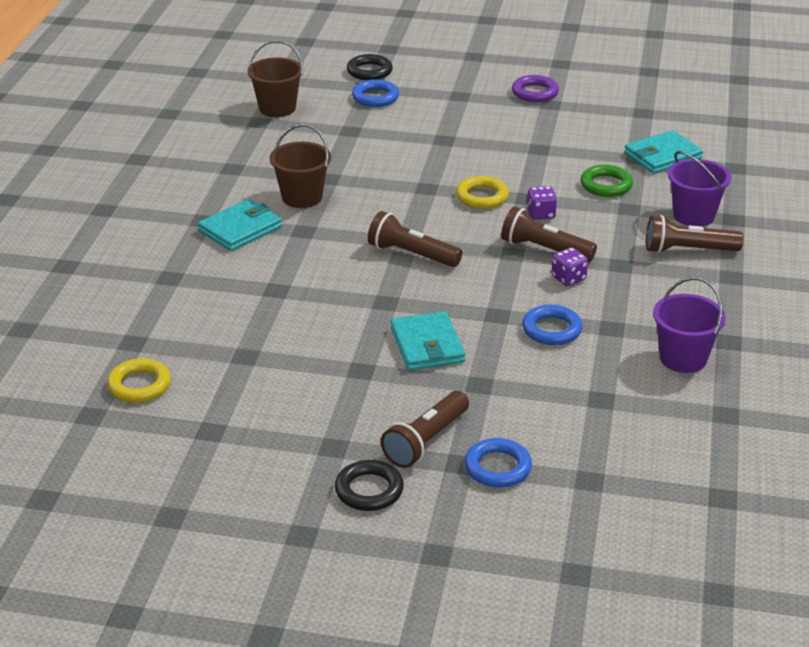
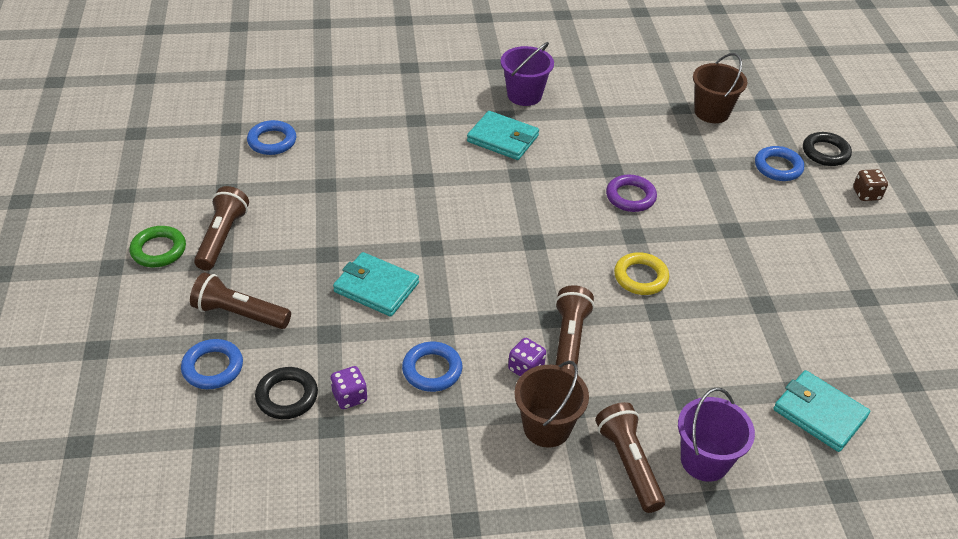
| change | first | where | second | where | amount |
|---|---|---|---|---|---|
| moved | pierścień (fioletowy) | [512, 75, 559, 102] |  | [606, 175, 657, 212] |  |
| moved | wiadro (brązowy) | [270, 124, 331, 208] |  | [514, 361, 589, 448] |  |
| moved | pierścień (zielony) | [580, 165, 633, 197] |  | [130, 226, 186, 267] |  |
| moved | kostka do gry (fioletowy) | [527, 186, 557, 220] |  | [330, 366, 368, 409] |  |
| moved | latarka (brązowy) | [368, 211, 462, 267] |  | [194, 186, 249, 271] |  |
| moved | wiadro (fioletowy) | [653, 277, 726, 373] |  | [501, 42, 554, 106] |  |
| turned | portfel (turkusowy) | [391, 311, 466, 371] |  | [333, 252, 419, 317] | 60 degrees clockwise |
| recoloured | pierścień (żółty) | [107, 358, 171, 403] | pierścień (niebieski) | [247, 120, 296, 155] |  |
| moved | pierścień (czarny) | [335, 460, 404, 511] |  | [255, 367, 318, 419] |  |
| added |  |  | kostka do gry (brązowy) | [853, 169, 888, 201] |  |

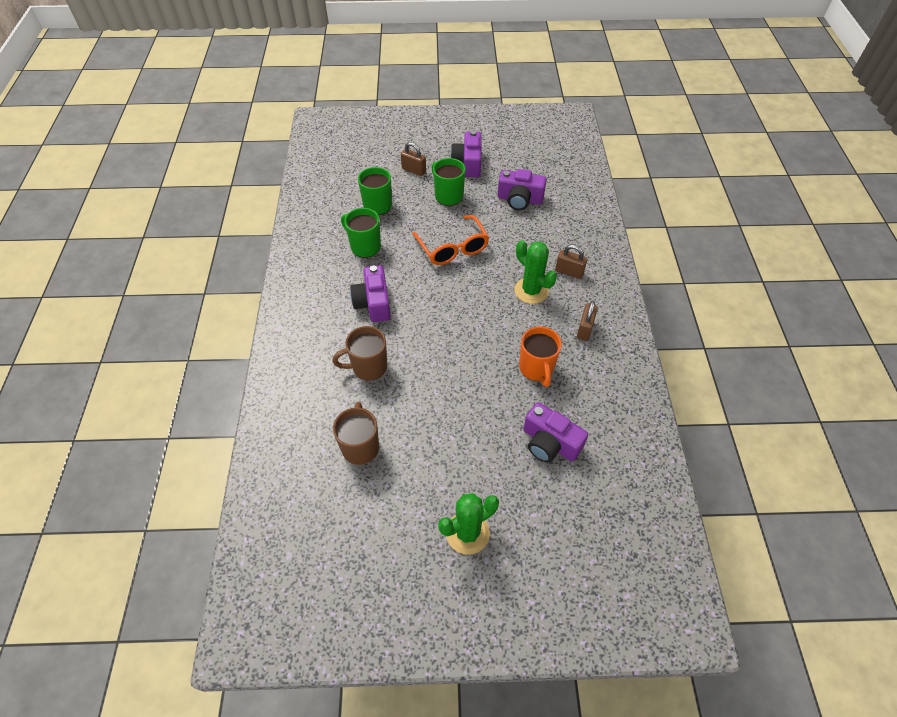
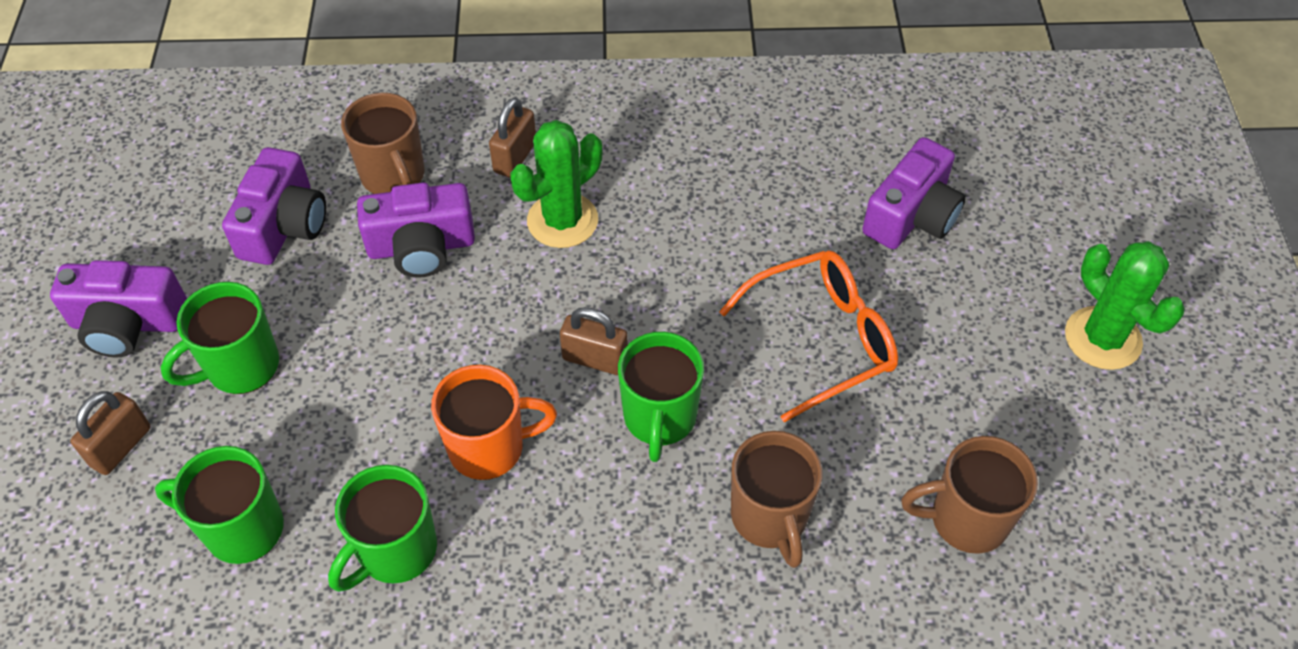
| change | first | where | second | where | amount |
|---|---|---|---|---|---|
| moved | okulary (pomarańczowy) | [412, 215, 489, 265] |  | [719, 250, 898, 423] |  |
| moved | aparat fotograficzny (fioletowy) | [350, 265, 391, 322] |  | [357, 182, 475, 278] |  |
| moved | kłódka (brązowy) | [577, 301, 598, 341] |  | [560, 307, 628, 375] |  |
| moved | kubek (pomarańczowy) | [519, 326, 562, 387] |  | [431, 365, 557, 480] |  |
| added |  |  | kubek (brązowy) | [341, 93, 425, 194] |  |
| added |  |  | kubek (zielony) | [618, 332, 704, 462] |  |

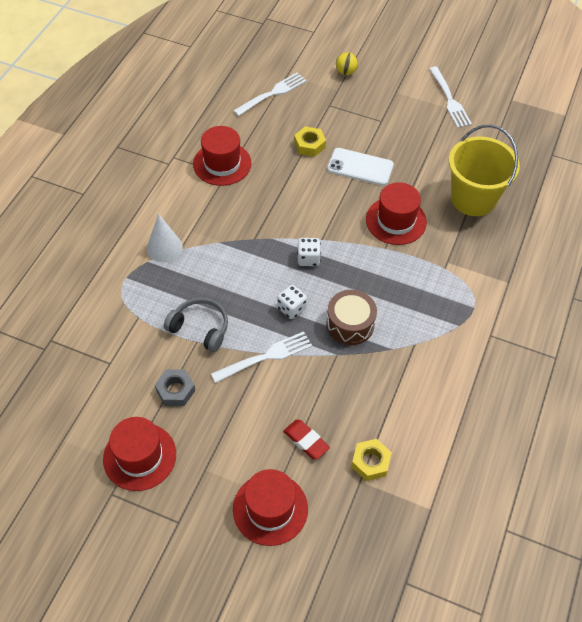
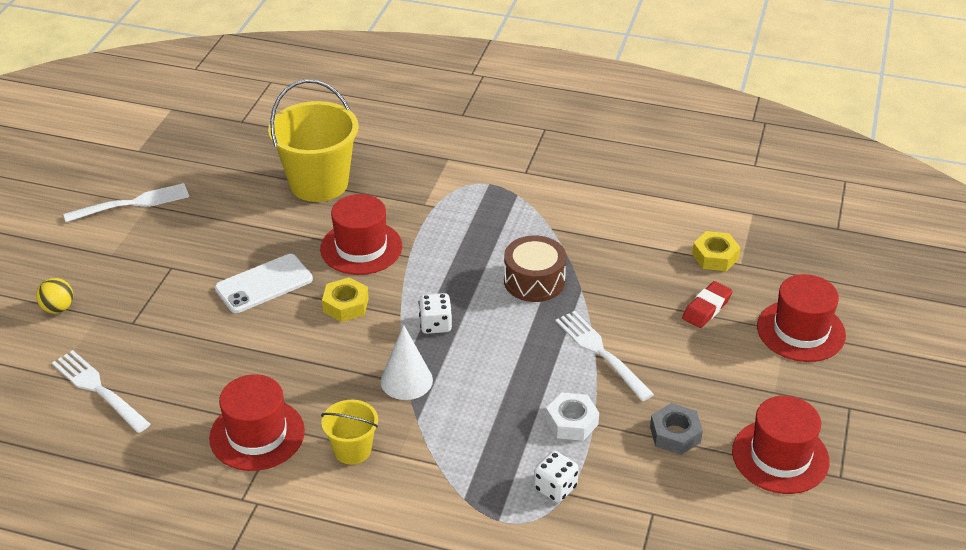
| change | first | where | second | where | amount |
|---|---|---|---|---|---|
| moved | nakrętka (żółty) | [294, 126, 326, 157] |  | [322, 277, 369, 322] |  |
| turned | telefon (biały) | [327, 148, 394, 186] |  | [215, 254, 313, 313] | 45 degrees clockwise |
| moved | stożek (biały) | [147, 214, 183, 262] |  | [380, 325, 433, 400] |  |
| moved | kostka do gry (biały) | [277, 285, 307, 319] |  | [534, 451, 579, 503] |  |
| replaced | słuchawki (szary) | [164, 298, 228, 352] | nakrętka (biały) | [546, 392, 599, 441] |  |
| added |  |  | wiadro (żółty) | [321, 400, 378, 465] |  |

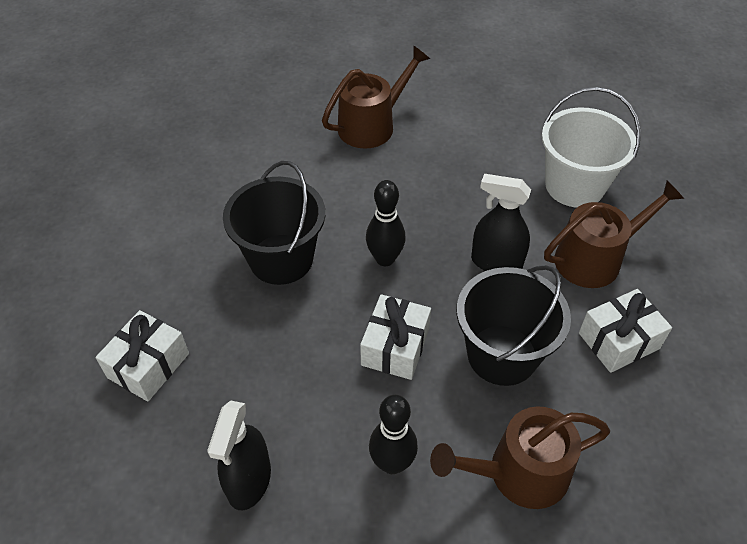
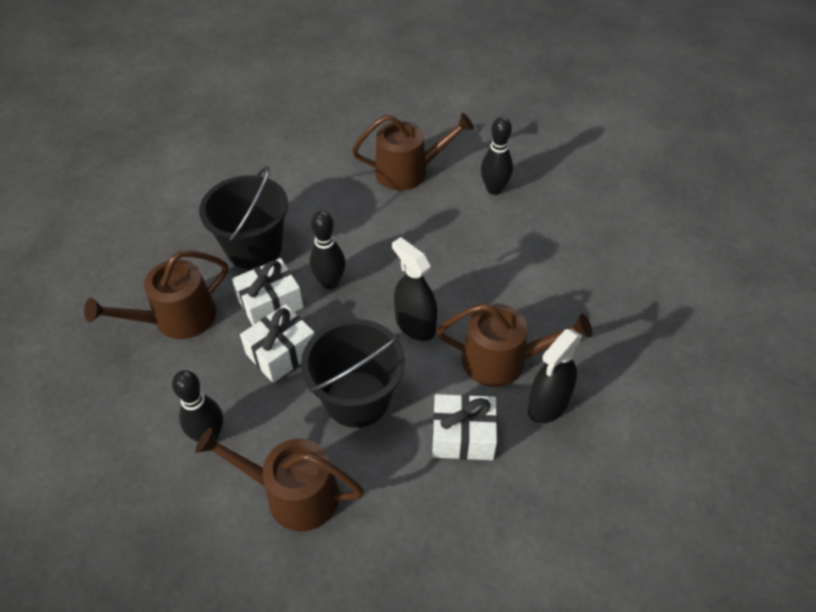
| change | first | where | second | where | amount |
|---|---|---|---|---|---|
| removed | wiadro (biały) | [542, 87, 641, 208] |  |  |  |
| moved | prezent (biały) | [96, 310, 189, 402] |  | [232, 258, 304, 325] |  |
| moved | spryskiwacz (czarny) | [207, 401, 271, 510] |  | [528, 329, 582, 423] |  |
| added |  |  | kręgiel (czarny) | [481, 117, 513, 195] |  |
| added |  |  | konewka (brązowy) | [84, 251, 228, 339] |  |

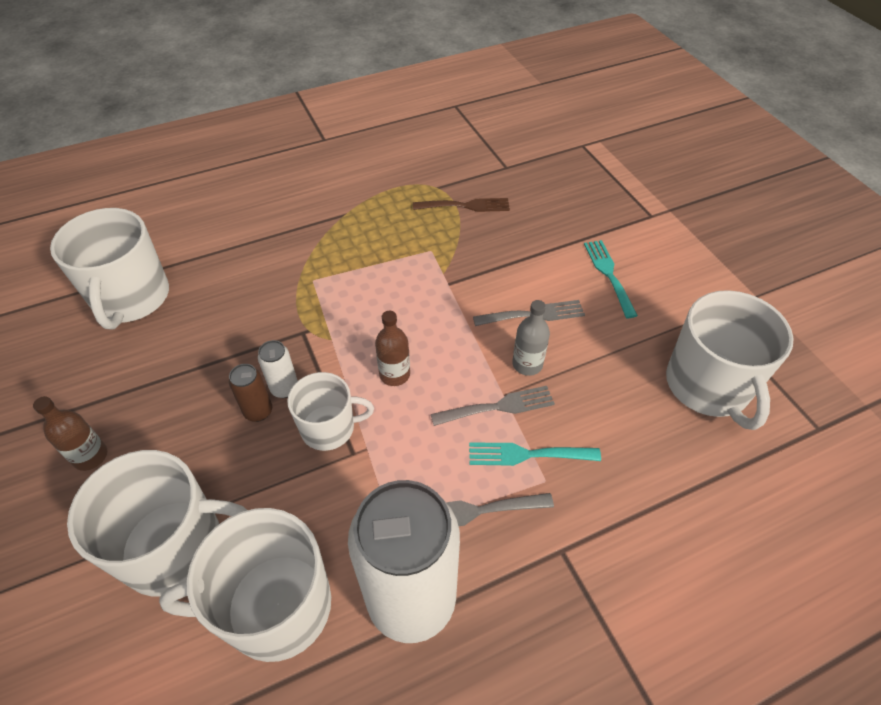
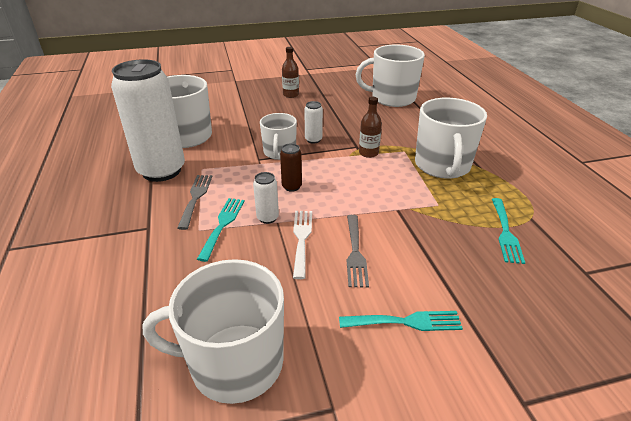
| change | first | where | second | where | amount |
|---|---|---|---|---|---|
| recoloured | widelec (brązowy) | [413, 198, 510, 212] | widelec (turkusowy) | [492, 198, 525, 264] |  |
| replaced | butelka (szary) | [512, 300, 550, 376] | widelec (biały) | [293, 211, 312, 279] |  |
| moved | butelka (brązowy) | [375, 311, 410, 386] |  | [359, 97, 382, 158] |  |
| moved | puszka (brązowy) | [229, 364, 272, 422] |  | [280, 143, 302, 192] |  |
| replaced | widelec (szary) | [431, 386, 555, 426] | puszka (biały) | [253, 172, 279, 224] |  |
| moved | kubek (biały) | [67, 450, 247, 597] |  | [415, 98, 487, 179] |  |

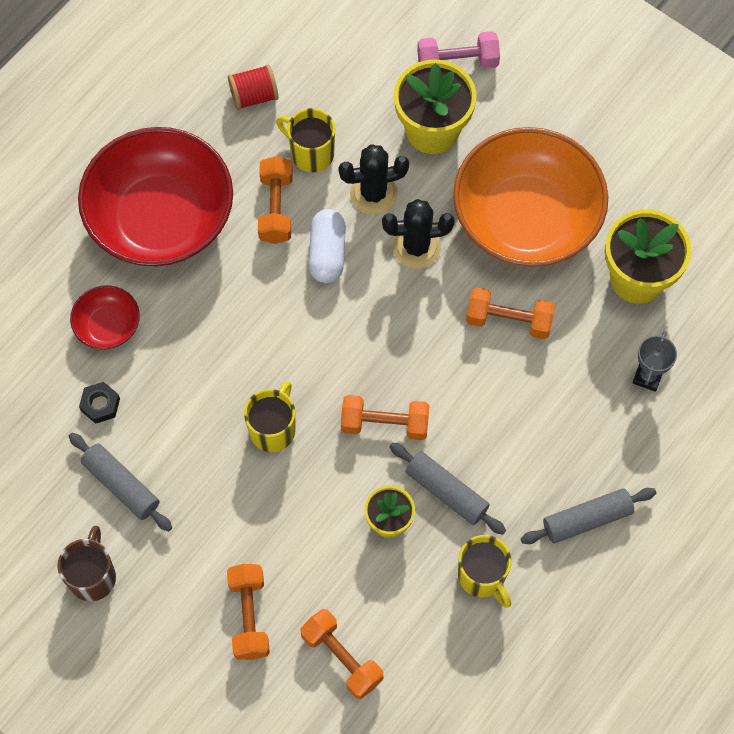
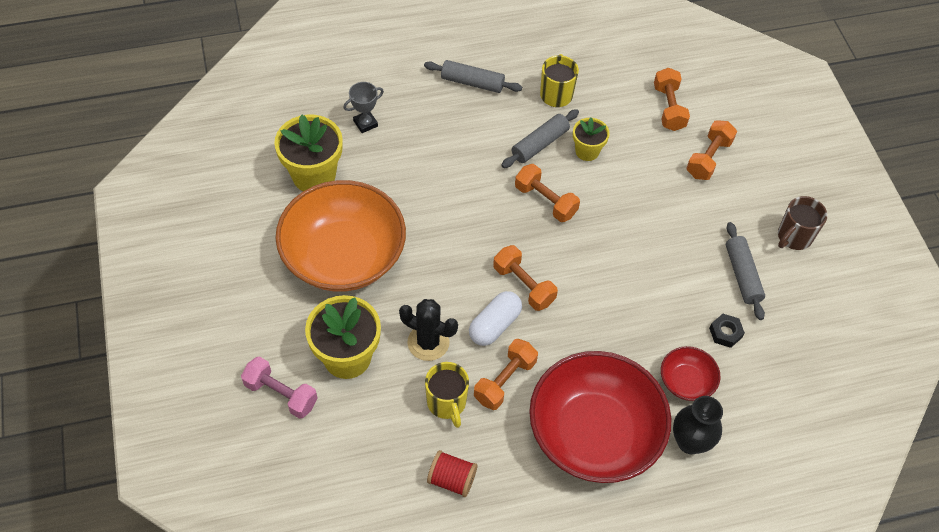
| change | first | where | second | where | amount |
|---|---|---|---|---|---|
| removed | kaktus (czarny) | [382, 199, 454, 269] |  |  |  |
| moved | hantel (pomarańczowy) | [466, 287, 555, 339] |  | [493, 245, 558, 311] |  |
| removed | kubek (żółty) | [244, 381, 295, 452] |  |  |  |
| turned | wałek do ciasta (szary) | [390, 442, 506, 535] |  | [501, 109, 579, 168] | 60 degrees clockwise |
| added |  |  | wazon (czarny) | [673, 396, 723, 454] |  |

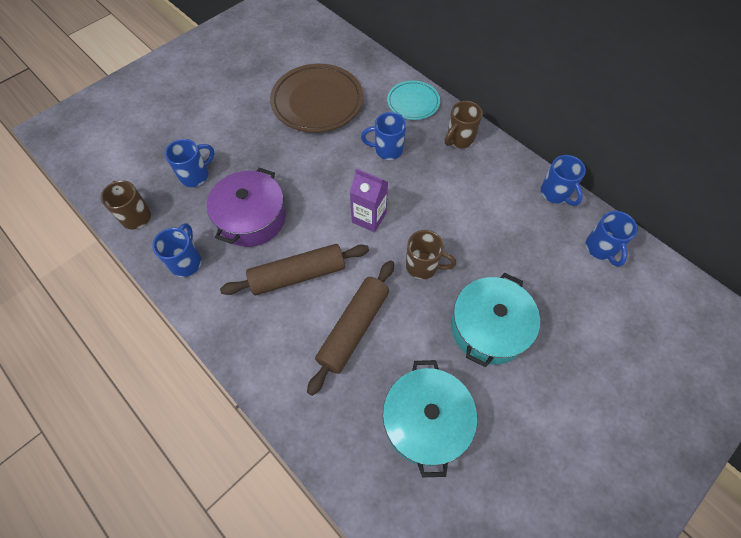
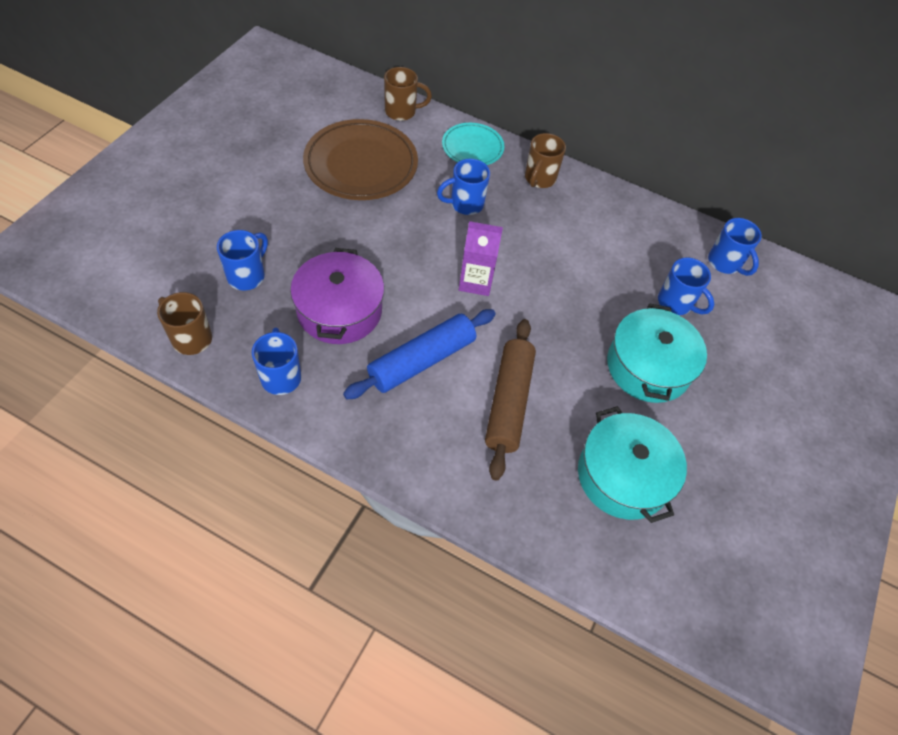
| change | first | where | second | where | amount |
|---|---|---|---|---|---|
| moved | kubek (niebieski) | [541, 155, 586, 206] |  | [658, 257, 715, 315] |  |
| moved | kubek (brązowy) | [406, 230, 456, 279] |  | [384, 67, 432, 121] |  |
| recoloured | wałek do ciasta (brązowy) | [220, 244, 369, 295] | wałek do ciasta (niebieski) | [343, 309, 496, 399] |  |

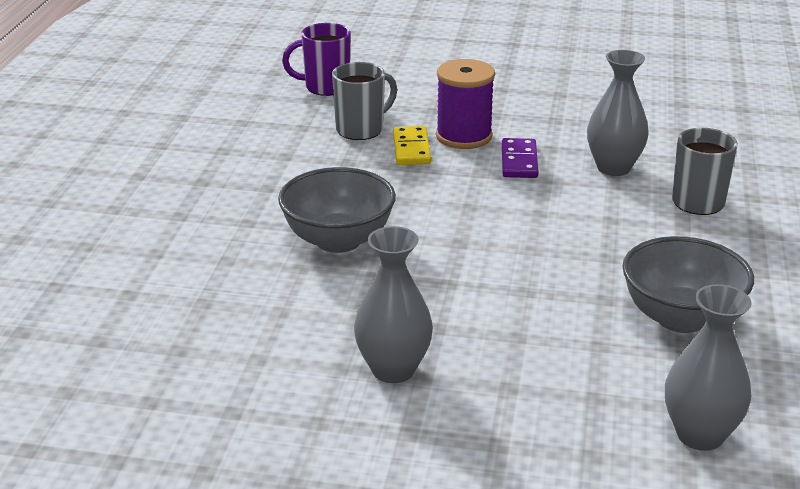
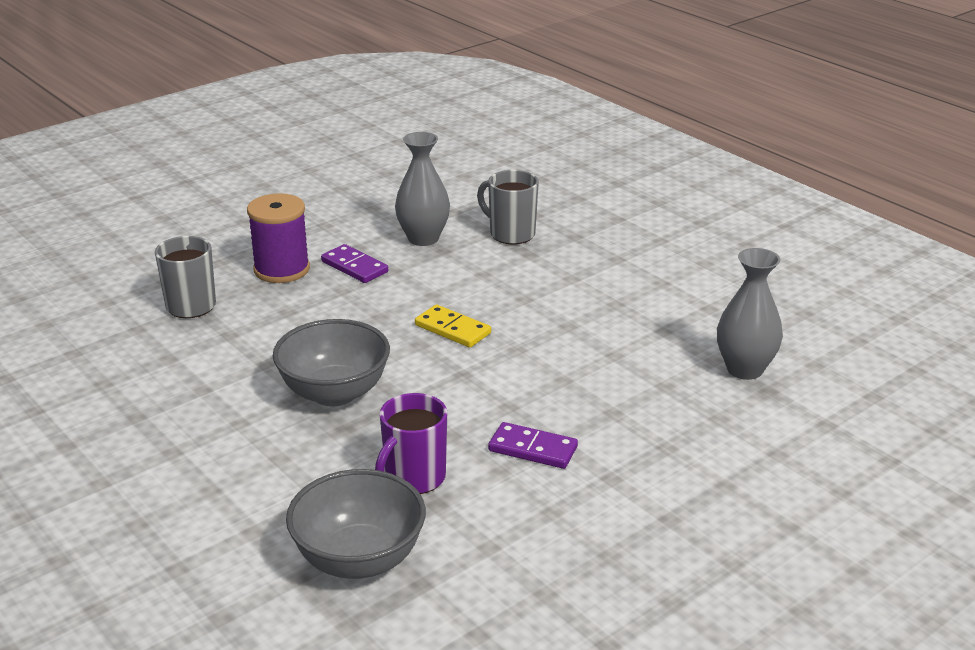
| change | first | where | second | where | amount |
|---|---|---|---|---|---|
| moved | kubek (fioletowy) | [282, 23, 351, 96] |  | [375, 393, 447, 494] |  |
| moved | kostka domina (żółty) | [393, 126, 431, 165] |  | [415, 305, 491, 348] |  |
| replaced | wazon (szary) | [354, 226, 433, 383] | kostka domina (fioletowy) | [488, 422, 578, 469] |  |
| moved | miska (szary) | [622, 236, 754, 333] |  | [286, 469, 426, 579] |  |

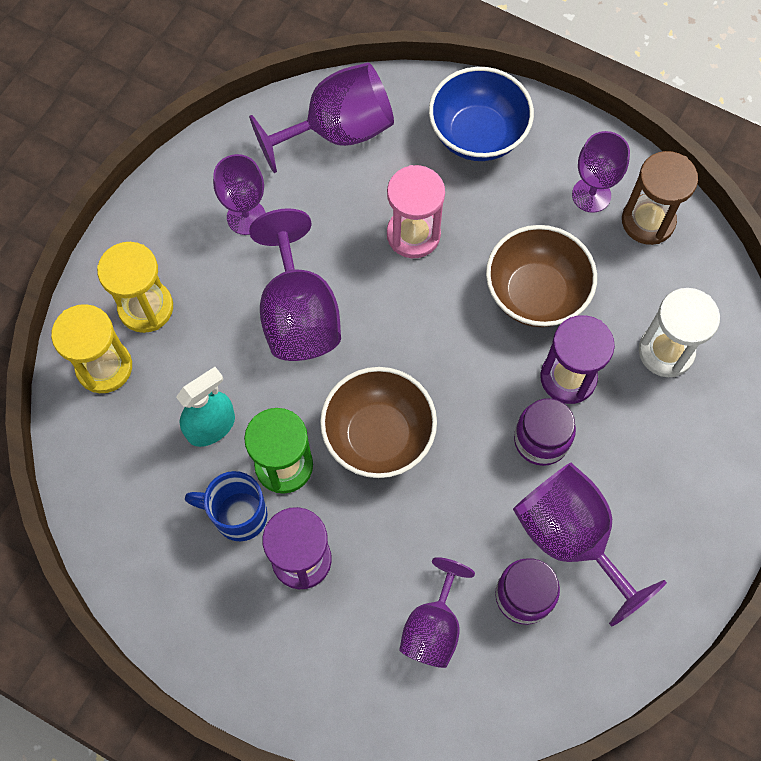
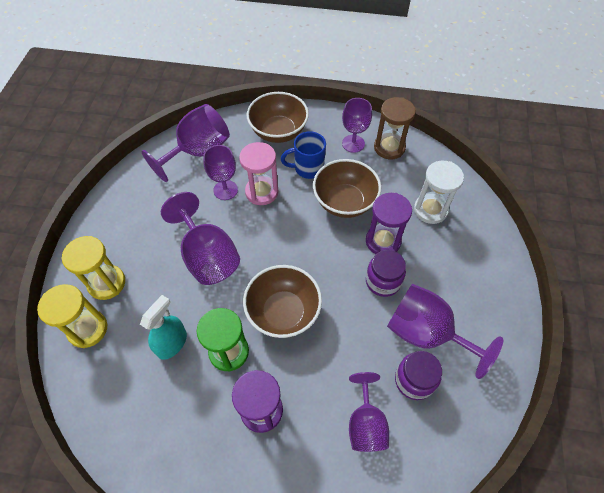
| change | first | where | second | where | amount |
|---|---|---|---|---|---|
| recoloured | miska (niebieski) | [429, 67, 534, 161] | miska (brązowy) | [246, 92, 309, 143] |  |
| moved | kielich (fioletowy) | [213, 154, 266, 235] |  | [203, 145, 238, 200] |  |
| moved | kubek (niebieski) | [185, 471, 268, 541] |  | [281, 131, 326, 179] |  |

